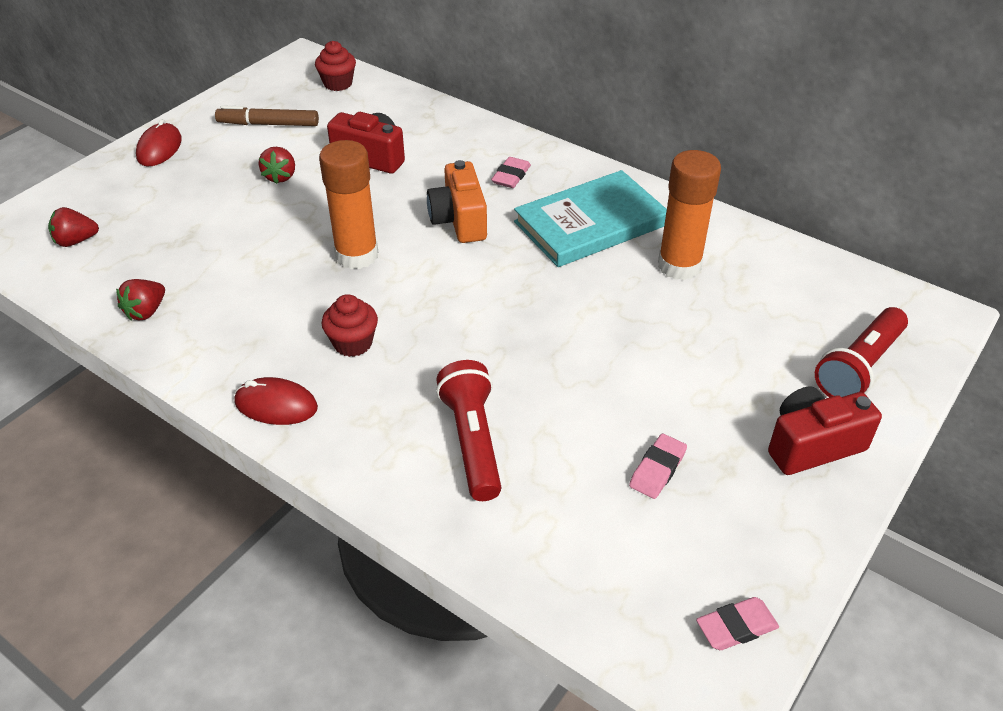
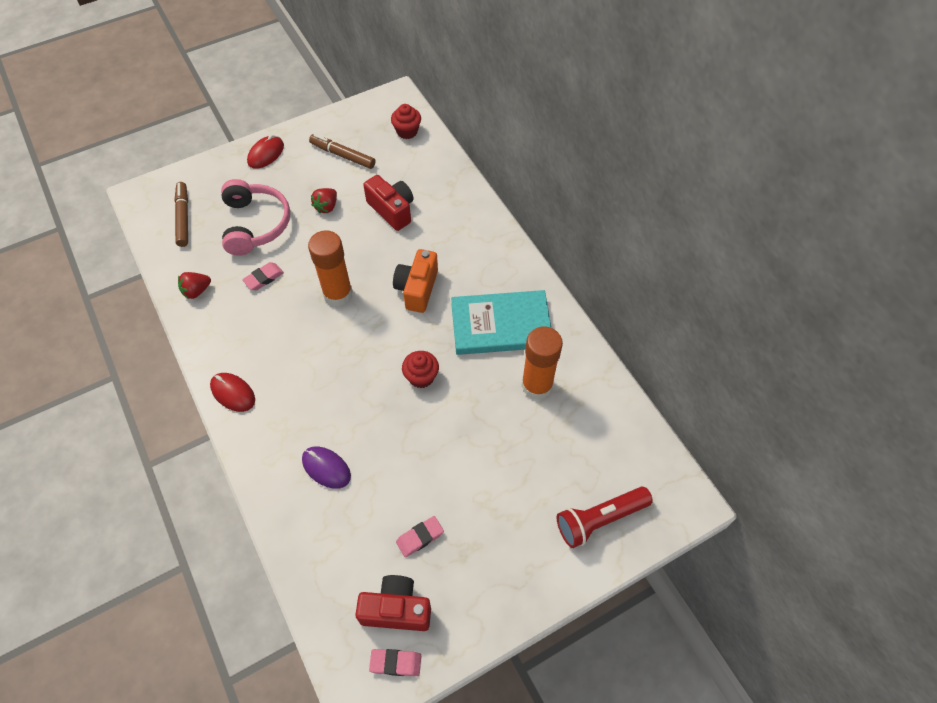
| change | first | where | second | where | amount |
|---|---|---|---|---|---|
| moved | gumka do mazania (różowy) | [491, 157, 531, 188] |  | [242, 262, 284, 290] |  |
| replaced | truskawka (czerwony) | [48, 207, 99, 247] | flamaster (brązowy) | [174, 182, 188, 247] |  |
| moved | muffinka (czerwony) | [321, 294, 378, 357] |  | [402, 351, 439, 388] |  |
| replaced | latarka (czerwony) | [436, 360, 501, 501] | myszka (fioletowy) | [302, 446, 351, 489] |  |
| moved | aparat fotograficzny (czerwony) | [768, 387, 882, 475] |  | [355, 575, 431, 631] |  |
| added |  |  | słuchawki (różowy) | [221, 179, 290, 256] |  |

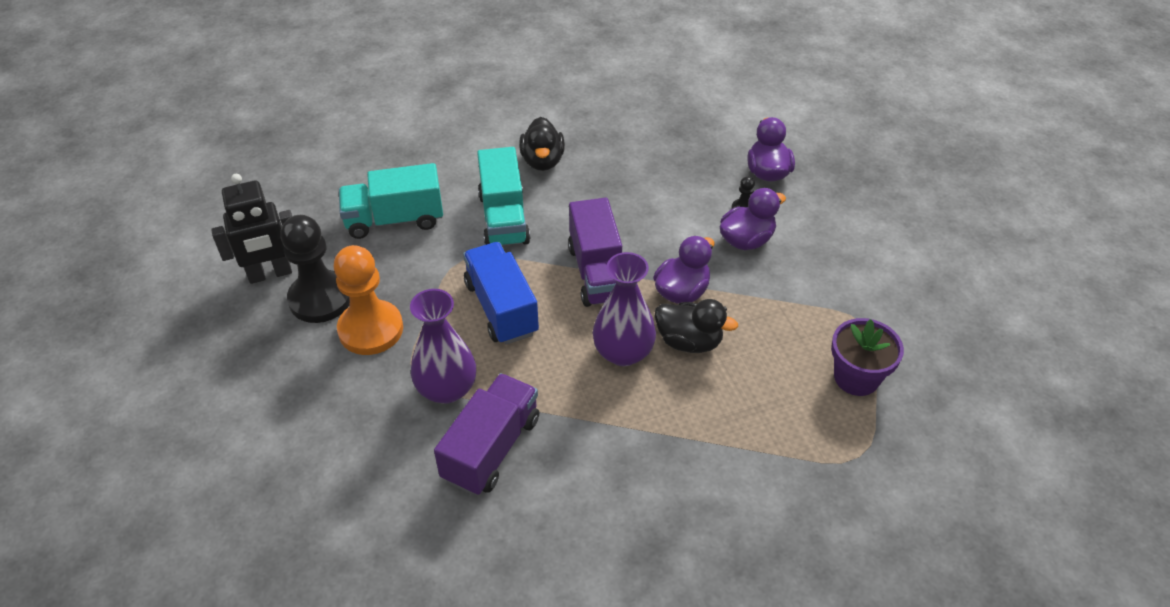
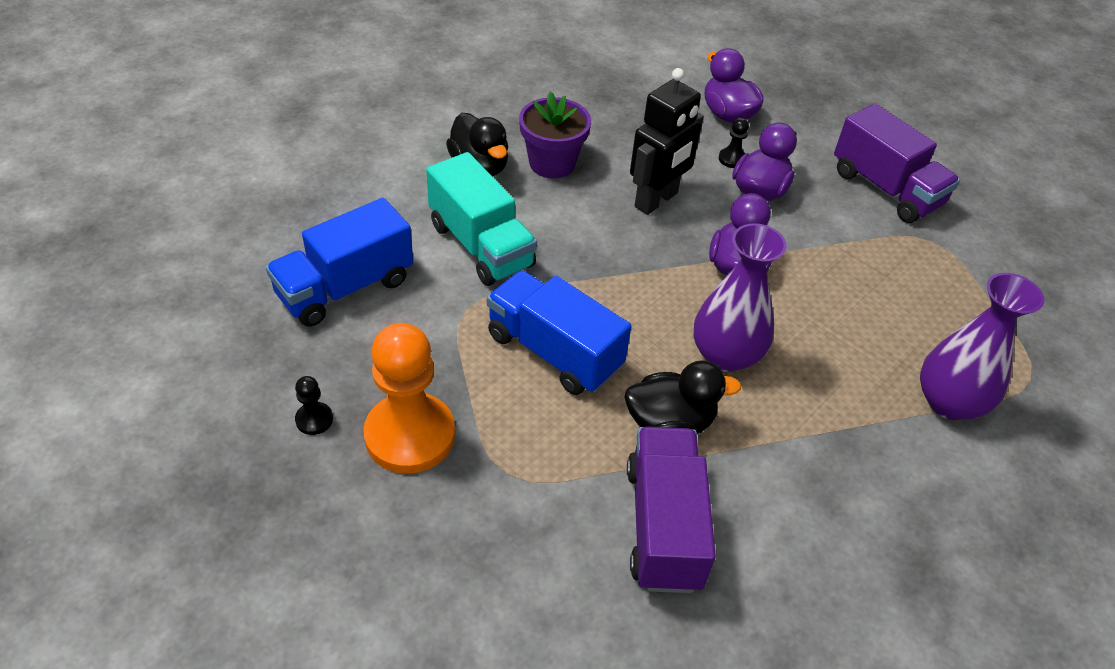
| change | first | where | second | where | amount |
|---|---|---|---|---|---|
| recoloured | ciężarówka (turkusowy) | [339, 163, 443, 239] | ciężarówka (niebieski) | [266, 198, 413, 327] |  |
| moved | robot (czarny) | [211, 174, 292, 284] |  | [630, 68, 704, 215] |  |
| moved | ciężarówka (fioletowy) | [568, 198, 622, 307] |  | [834, 104, 960, 223] |  |
| resized | pionek (czarny) | [280, 215, 350, 323] |  | [295, 376, 333, 435] | x0.41 |
| moved | wazon (fioletowy) | [410, 289, 476, 404] |  | [920, 273, 1044, 420] |  |
| moved | kaczka (czarny) | [655, 299, 738, 353] |  | [625, 360, 741, 434] |  |
| moved | doniczka (fioletowy) | [831, 318, 904, 396] |  | [519, 92, 591, 178] |  |

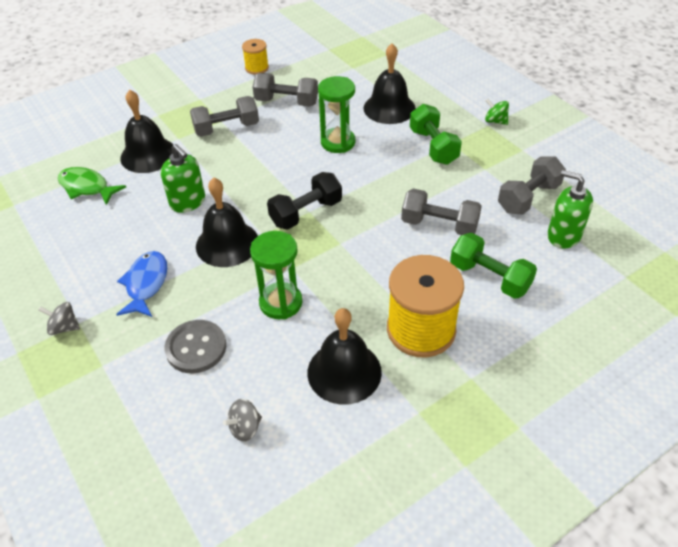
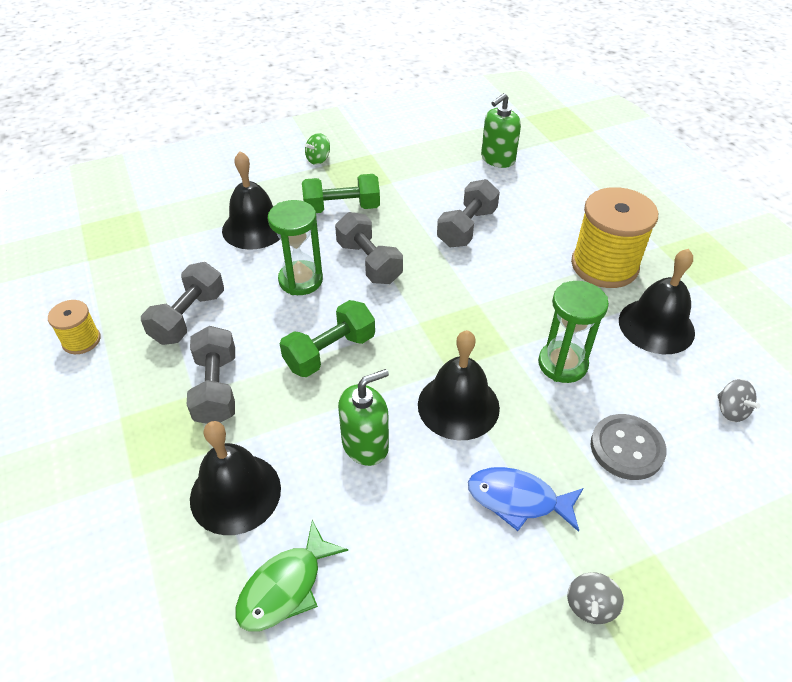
| change | first | where | second | where | amount |
|---|---|---|---|---|---|
| moved | hantel (szary) | [498, 156, 566, 215] |  | [335, 212, 403, 284] |  |
| removed | hantel (czarny) | [267, 172, 342, 229] |  |  |  |
| moved | hantel (zielony) | [450, 233, 537, 299] |  | [280, 300, 375, 377] |  |

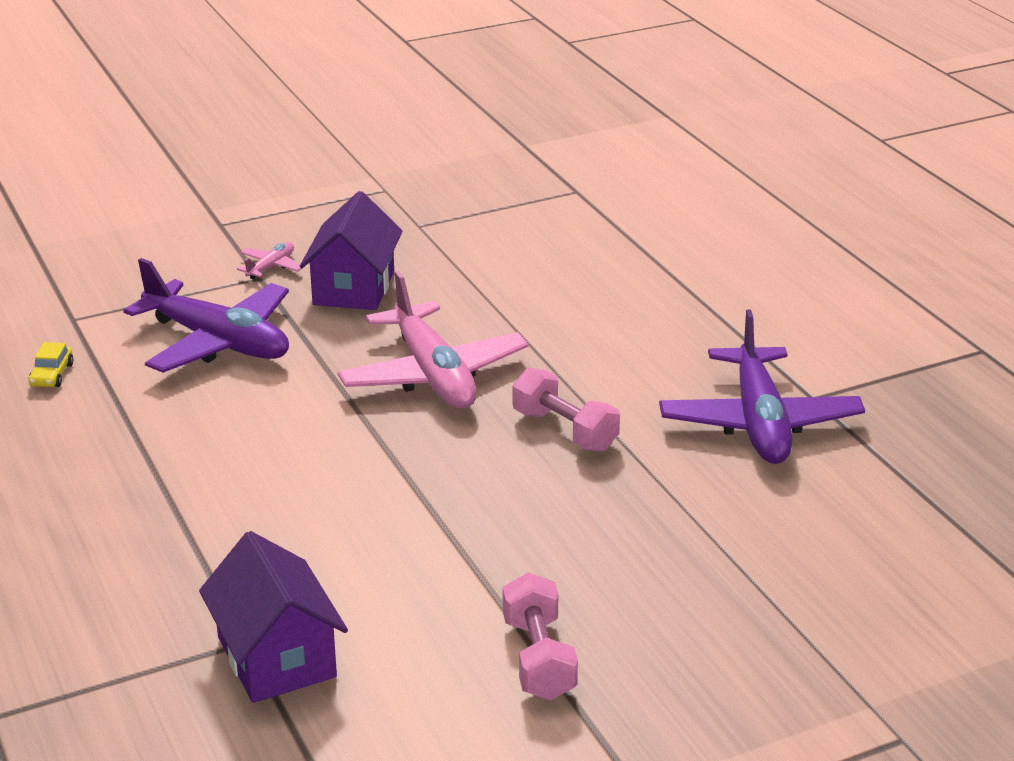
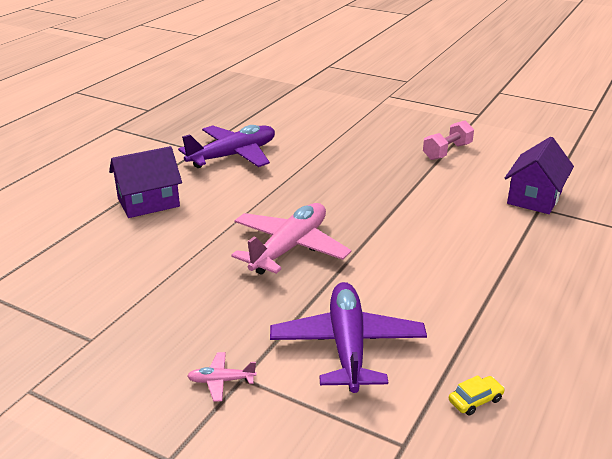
| change | first | where | second | where | amount |
|---|---|---|---|---|---|
| moved | domek (fioletowy) | [300, 191, 403, 310] |  | [109, 146, 182, 218] |  |
| removed | hantel (różowy) | [513, 367, 620, 452] |  |  |  |

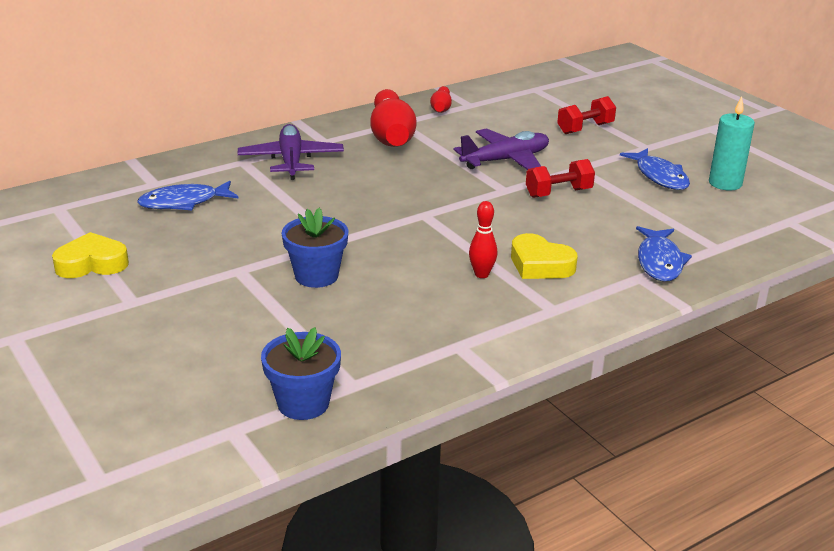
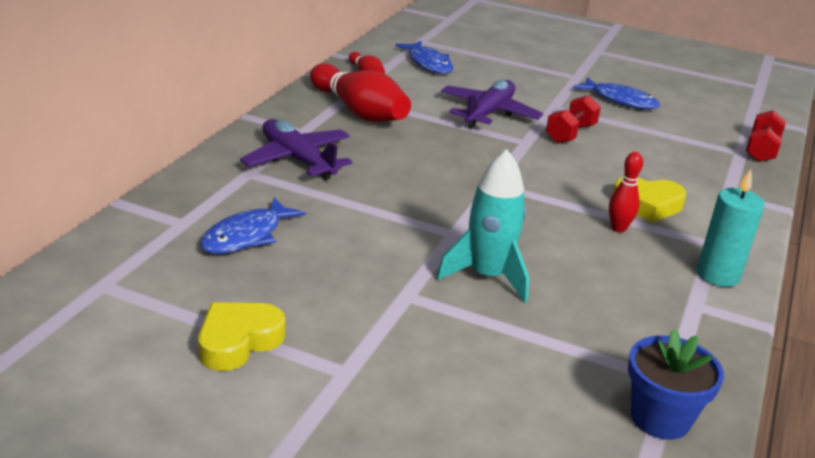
| change | first | where | second | where | amount |
|---|---|---|---|---|---|
| moved | hantel (czerwony) | [557, 96, 616, 134] |  | [746, 110, 786, 162] |  |
| moved | świeca (turkusowy) | [709, 96, 755, 191] |  | [697, 169, 765, 287] |  |
| replaced | doniczka (niebieski) | [282, 208, 349, 288] | rakieta (turkusowy) | [436, 149, 529, 303] |  |
| moved | ryba (niebieski) | [636, 226, 692, 282] |  | [395, 41, 453, 74] |  |

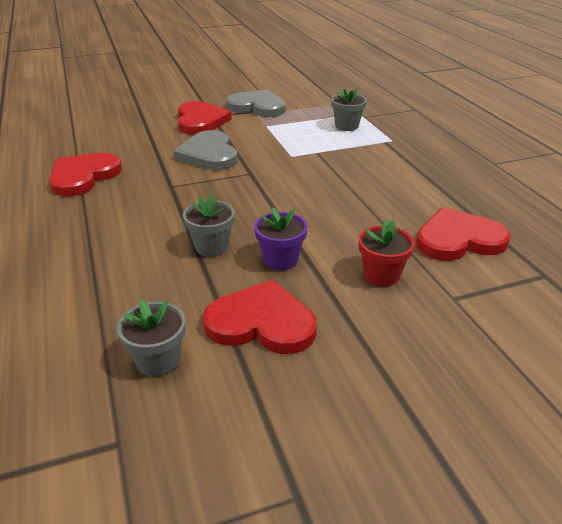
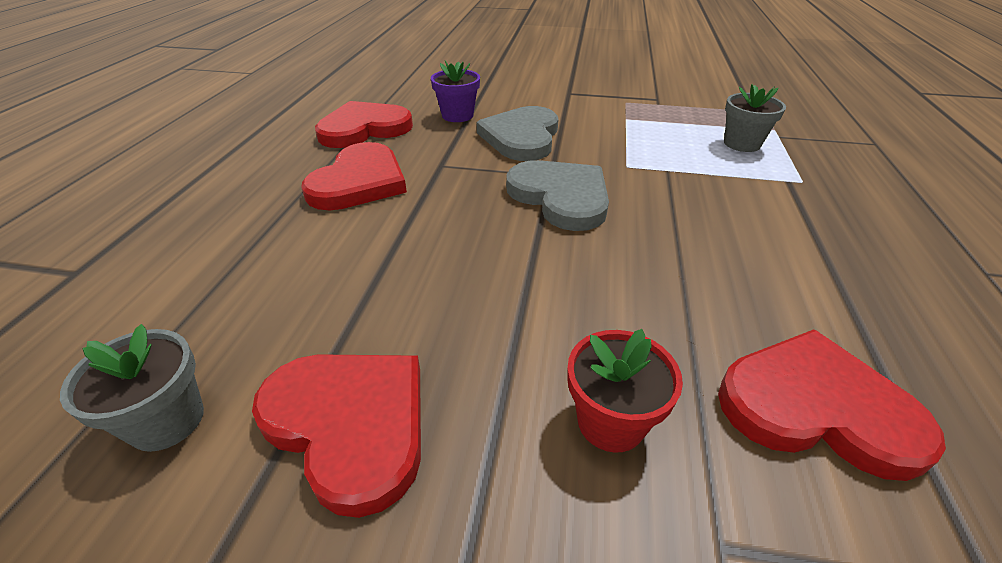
| change | first | where | second | where | amount |
|---|---|---|---|---|---|
| moved | serce (szary) | [226, 89, 286, 117] |  | [506, 160, 609, 231] |  |
| moved | serce (czerwony) | [178, 101, 232, 135] |  | [301, 142, 407, 211] |  |
| removed | doniczka (szary) | [183, 193, 235, 257] |  |  |  |
| moved | doniczka (fioletowy) | [254, 208, 308, 271] |  | [431, 60, 480, 122] |  |

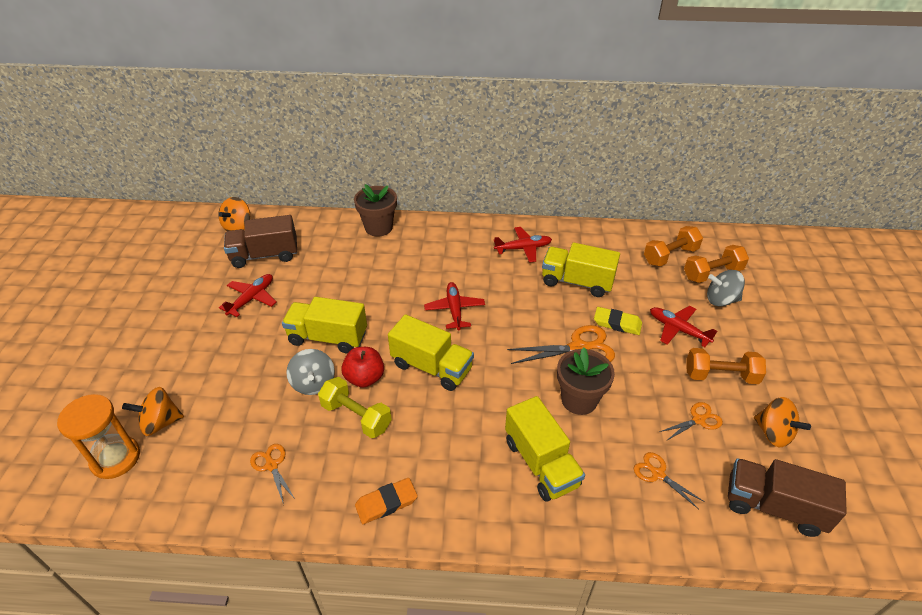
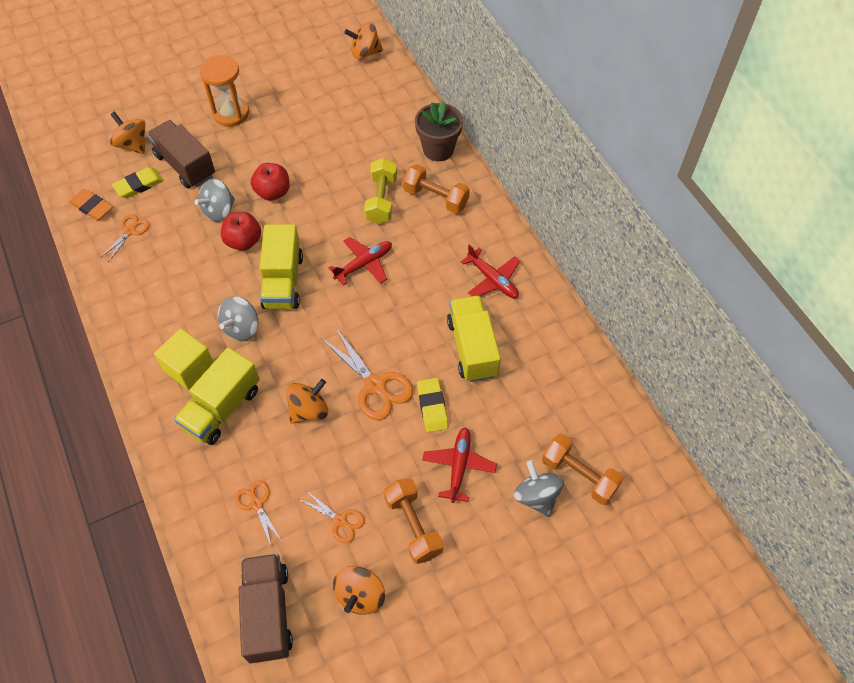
| change | first | where | second | where | amount |
|---|---|---|---|---|---|
| moved | ciężarówka (brązowy) | [224, 215, 297, 268] |  | [147, 120, 215, 189] |  |
| moved | hantel (pomarańczowy) | [644, 226, 703, 266] |  | [403, 164, 470, 214] |  |
| removed | samolot (czerwony) | [219, 274, 277, 317] |  |  |  |
| replaced | ciężarówka (żółty) | [282, 297, 367, 354] | jabłko (czerwony) | [251, 163, 290, 201] |  |
| replaced | doniczka (brązowy) | [557, 347, 615, 415] | bączek (pomarańczowy) | [286, 379, 328, 424] |  |
| moved | hantel (żółty) | [318, 377, 392, 438] |  | [364, 158, 397, 224] |  |
| moved | klepsydra (pomarańczowy) | [57, 394, 140, 479] |  | [200, 55, 249, 127] |  |
| turned | nożyczki (pomarańczowy) | [634, 452, 705, 509] |  | [235, 480, 281, 548] | 45 degrees counterclockwise |
| moved | gumka do mazania (pomarańczowy) | [355, 478, 418, 524] |  | [69, 188, 113, 221] |  |
| added |  |  | gumka do mazania (żółty) | [112, 167, 164, 198] |  |
| added |  |  | bączek (szary) | [218, 296, 258, 341] |  |
| added |  |  | sześcian (żółty) | [154, 329, 214, 390] |  |

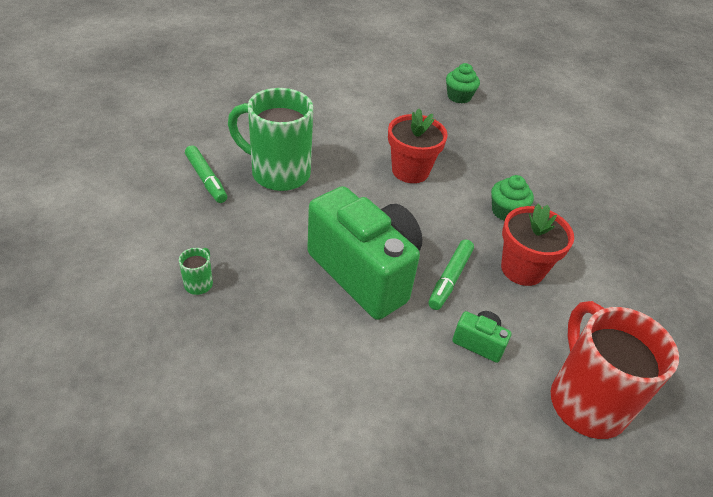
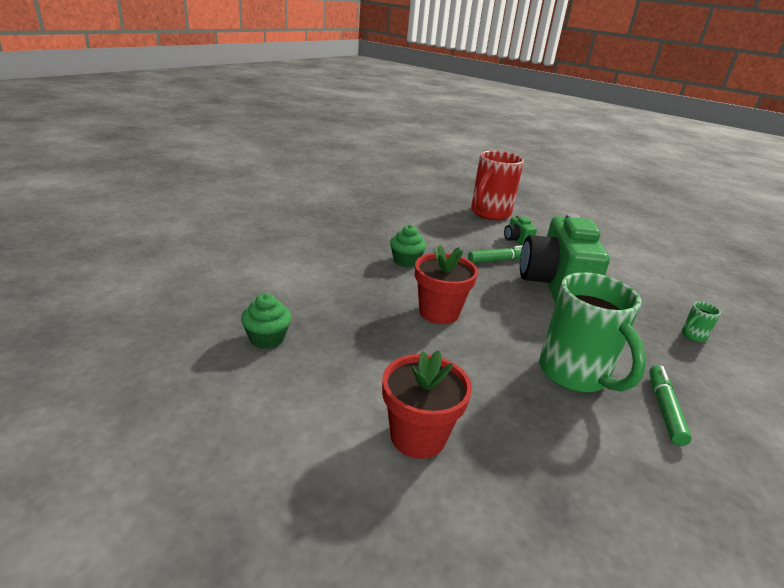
| change | first | where | second | where | amount |
|---|---|---|---|---|---|
| moved | doniczka (czerwony) | [501, 204, 574, 286] |  | [382, 350, 472, 459] |  |

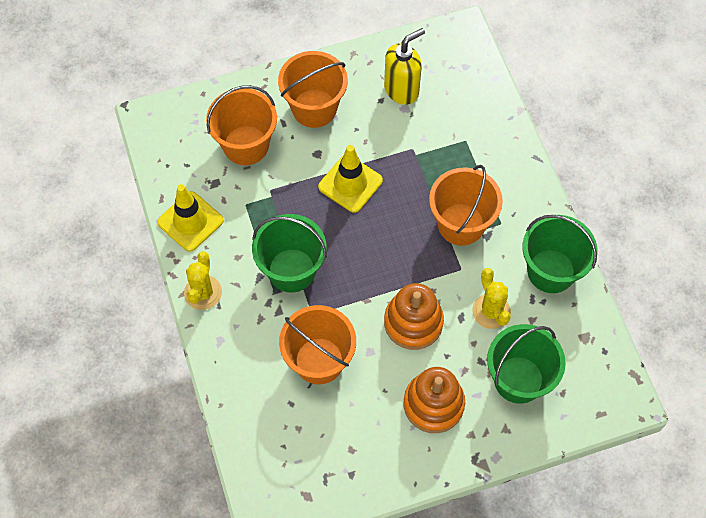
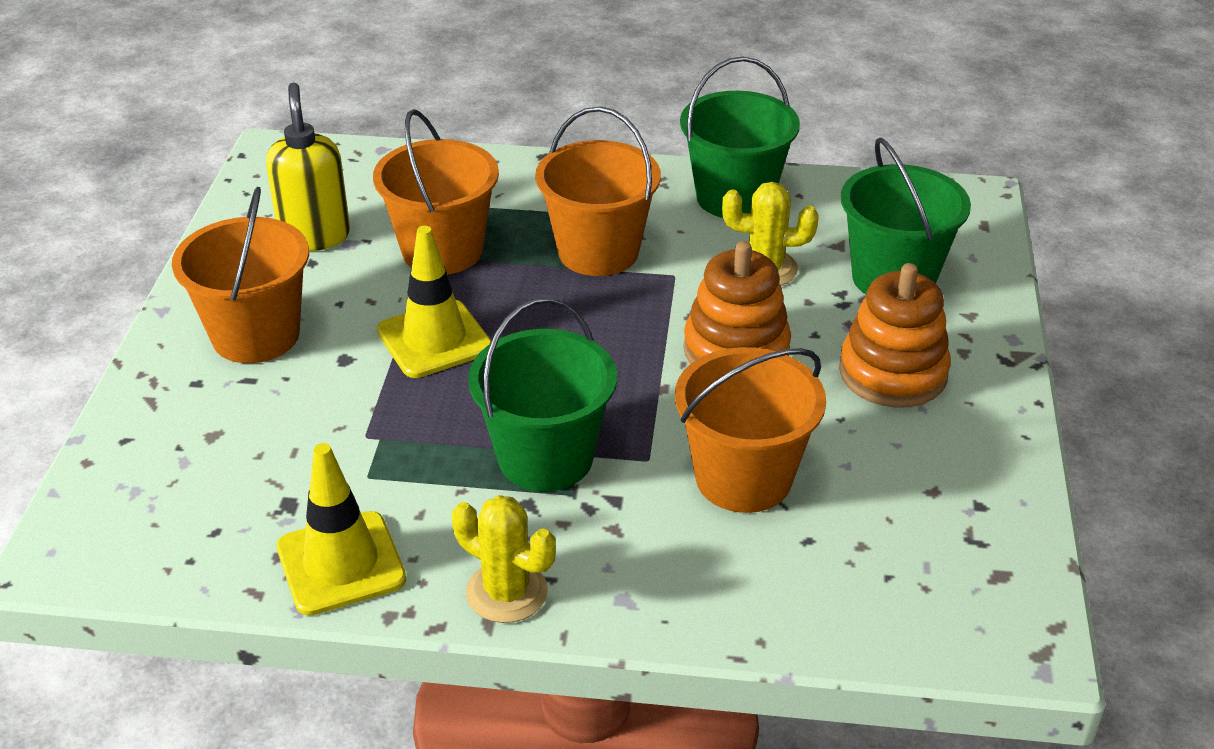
| change | first | where | second | where | amount |
|---|---|---|---|---|---|
| moved | wiadro (pomarańczowy) | [206, 85, 277, 165] |  | [373, 109, 499, 274] |  |

